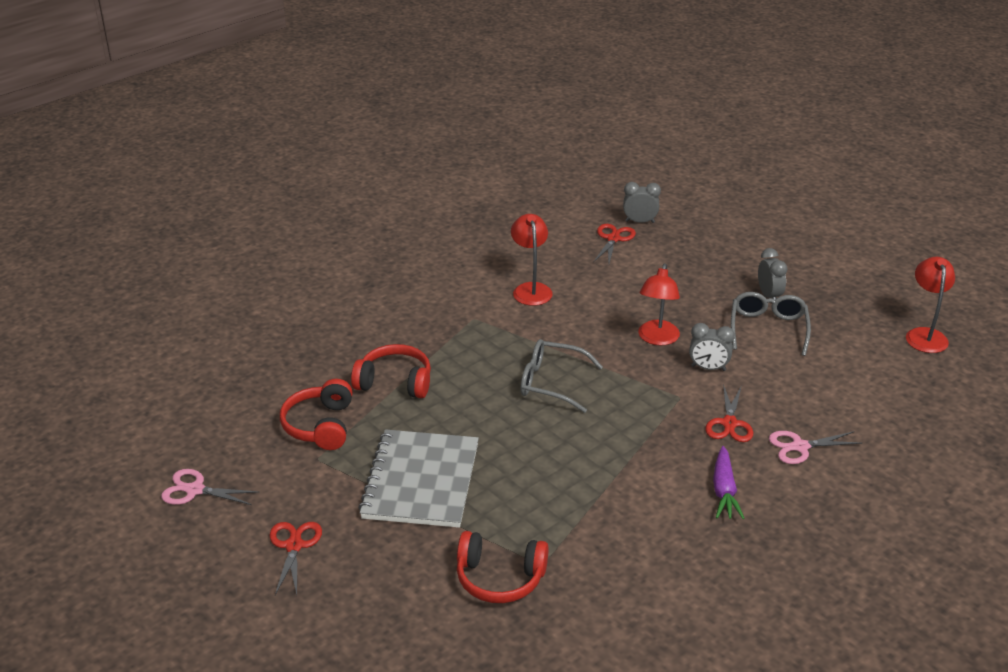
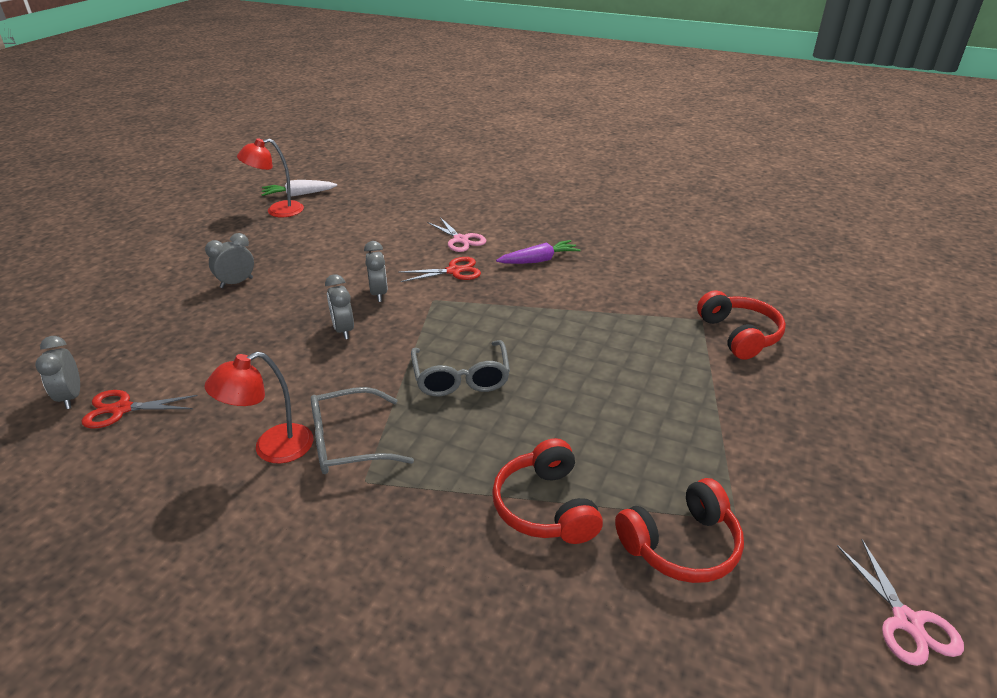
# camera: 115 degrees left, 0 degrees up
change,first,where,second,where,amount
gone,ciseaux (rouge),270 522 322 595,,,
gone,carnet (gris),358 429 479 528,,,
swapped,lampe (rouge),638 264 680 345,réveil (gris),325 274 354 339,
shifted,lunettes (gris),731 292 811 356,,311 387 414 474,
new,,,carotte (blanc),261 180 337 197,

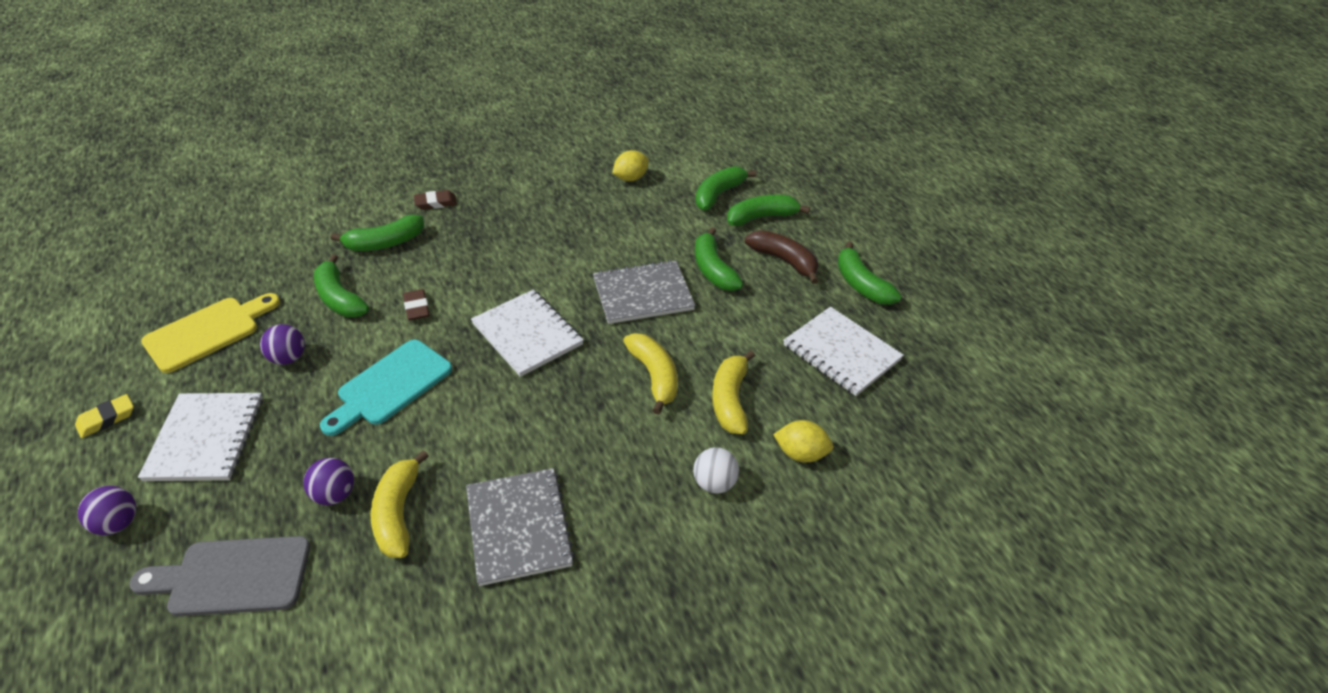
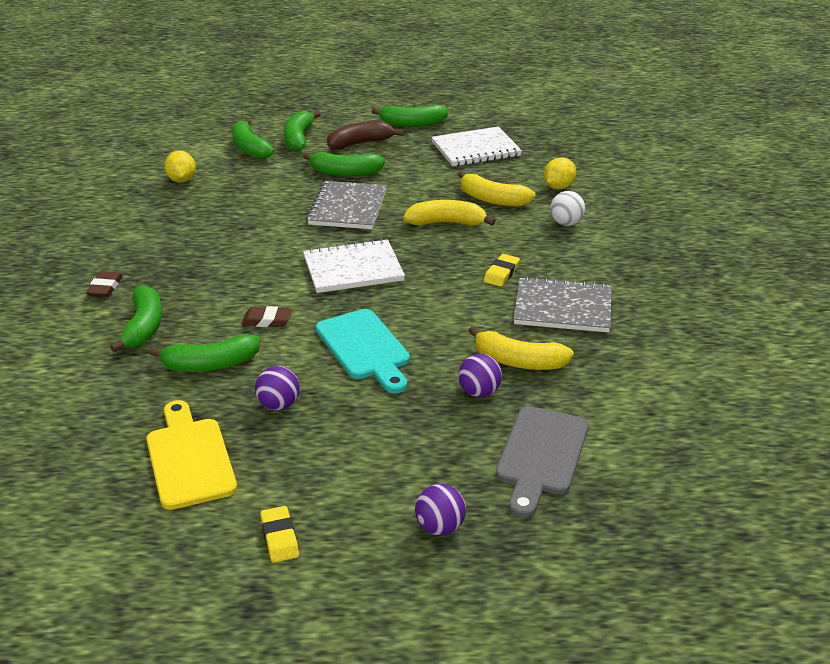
# camera: 65 degrees left, 10 degrees down
change,first,where,second,where,amount
gone,carnet (blanc),138 393 263 481,,,
new,,,gomme (jaune),484 254 520 287,

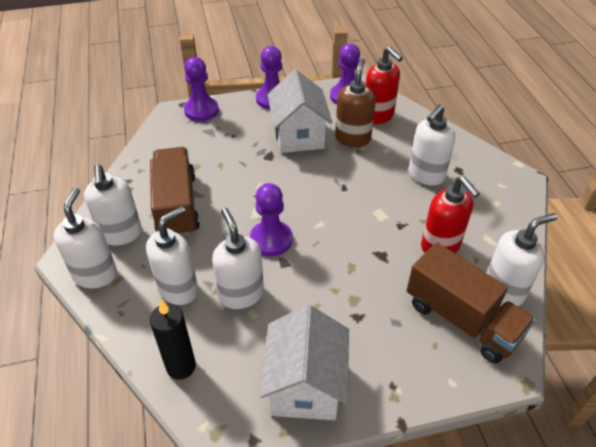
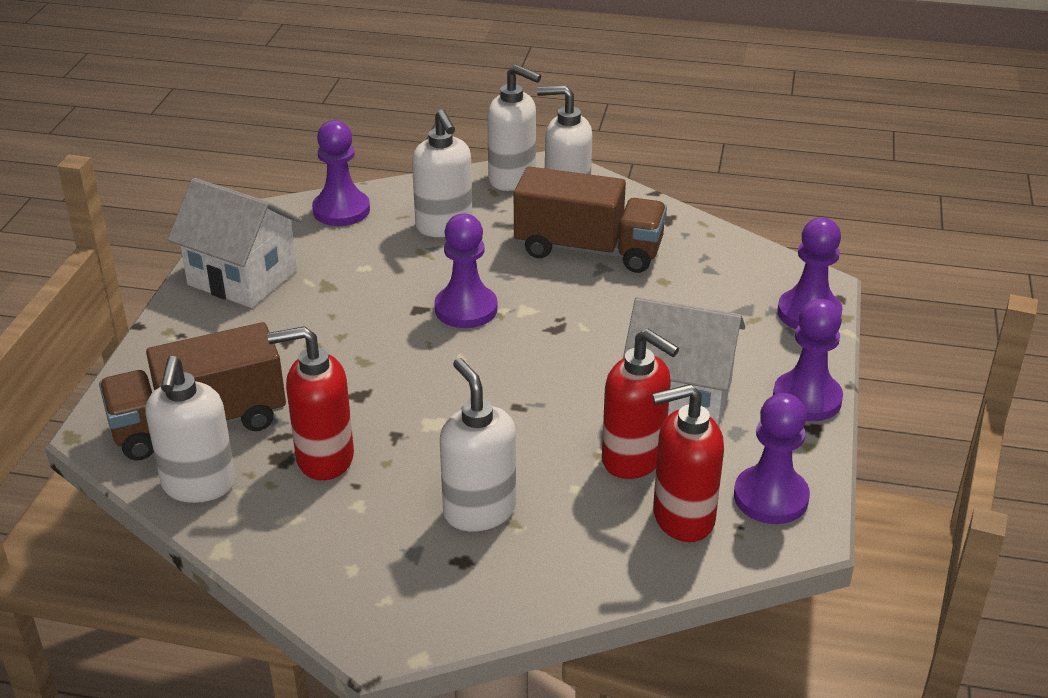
# camera: 115 degrees right, 10 degrees down
change,first,where,second,where,amount
swapped,bougie (noir),150 300 196 380,pion (violet),312 120 370 226,
gone,distributeur de savon (blanc),212 208 264 309,,,
repainted,distributeur de savon (marron),335 58 376 147,distributeur de savon (rouge),602 329 679 479,

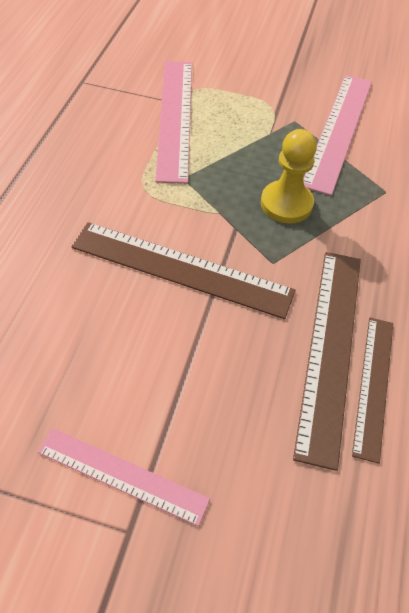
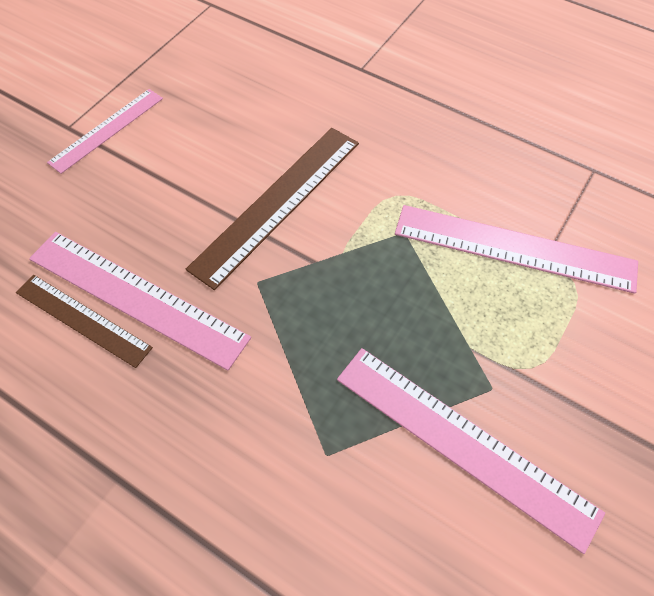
# camera: 110 degrees right, 5 degrees up
change,first,where,second,where,amount
gone,pion (jaune),261 129 317 224,,,
repainted,règle (marron),293 252 361 471,règle (rose),29 232 251 371,

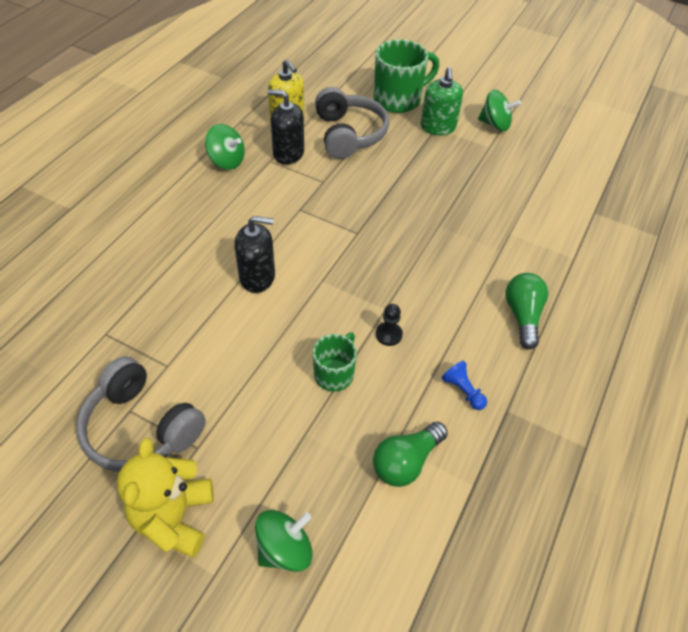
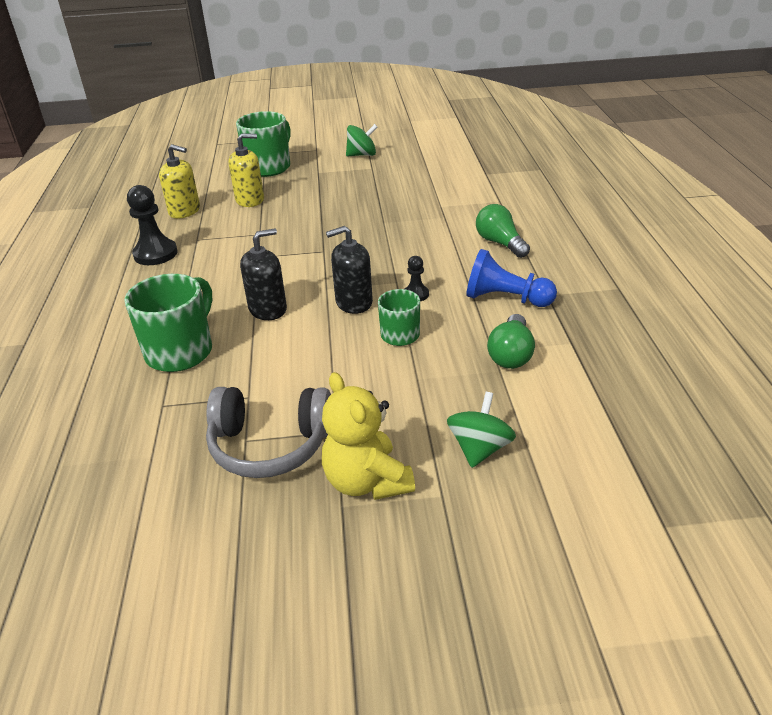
# camera: 30 degrees left, 15 degrees down
change,first,where,second,where,amount
swapped,toupie (vert),205 124 245 170,pion (noir),127 185 177 265,
shifted,distributeur de savon (noir),268 89 304 165,,326 226 373 314,
swapped,casque audio (gris),315 87 389 159,distributeur de savon (jaune),229 134 264 207,
gone,distributeur de savon (vert),421 67 463 135,,,
scaled,pion (bleu),442 361 487 410,,466 249 557 307,x1.87
new,,,tasse (vert),124 274 212 372,

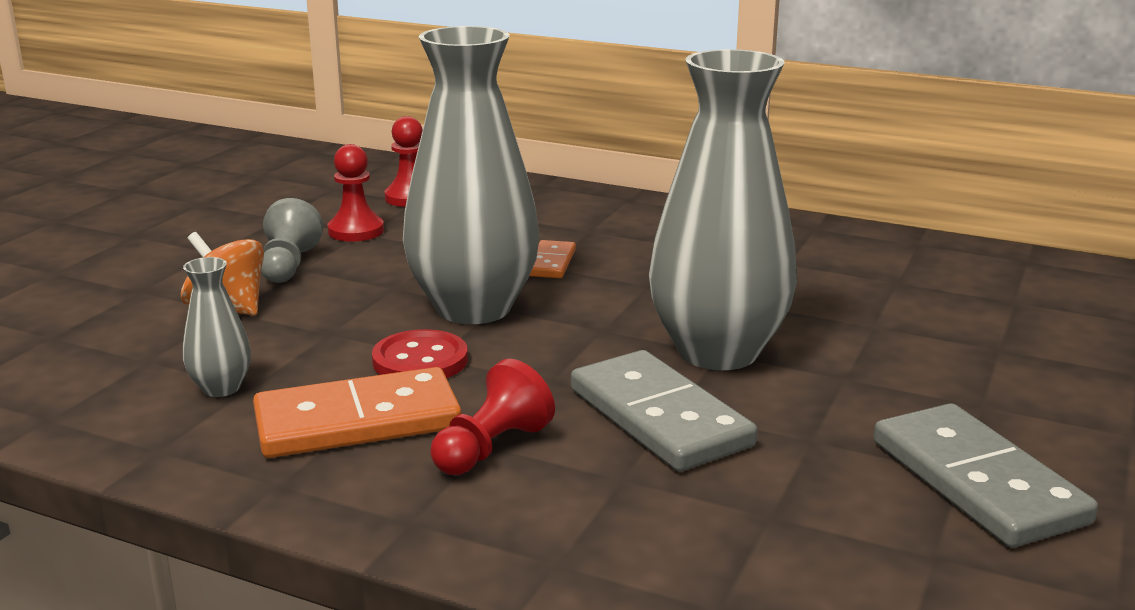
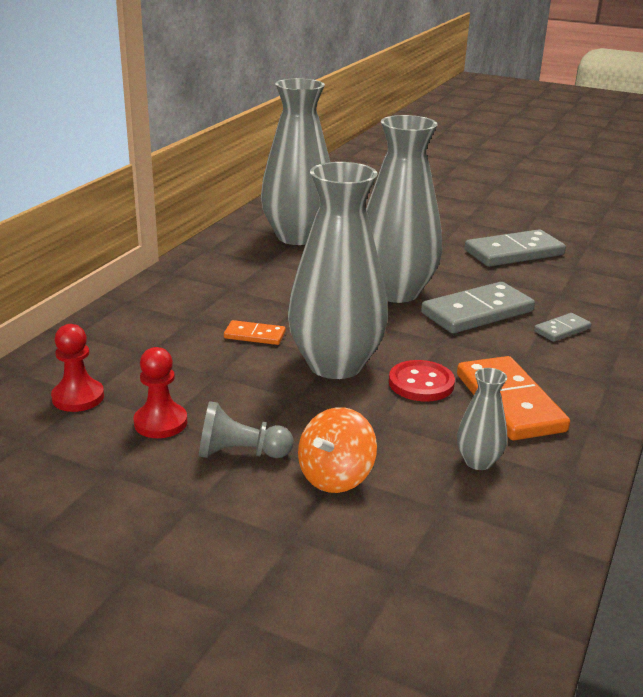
# camera: 90 degrees left, 5 degrees up
change,first,where,second,where,amount
gone,pion (rouge),430 359 555 475,,,
new,,,vase (gris),261 78 330 245,
new,,,domino (gris),534 313 591 342,

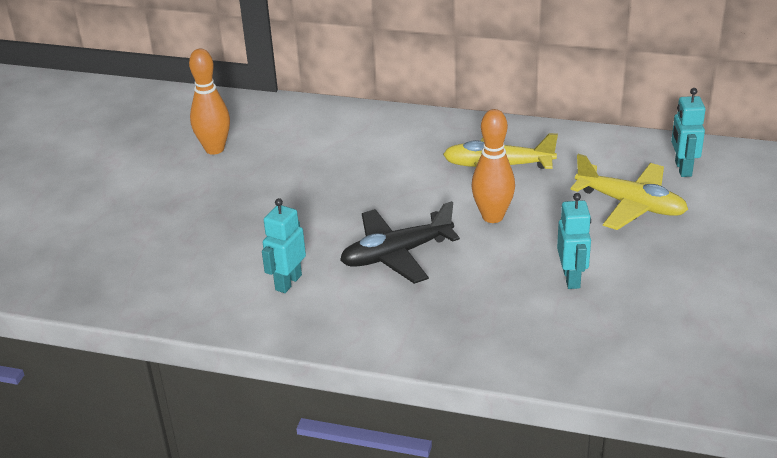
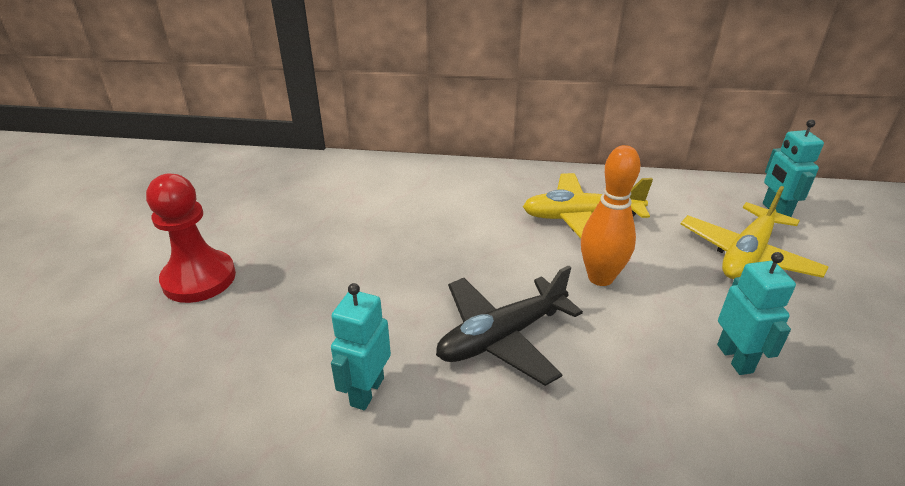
# camera: 10 degrees left, 0 degrees up
change,first,where,second,where,amount
gone,quille (orange),189 49 230 155,,,
rotated,avion (jaune),570 154 688 230,,681 186 828 279,105 degrees clockwise
new,,,pion (rouge),146 174 236 303,

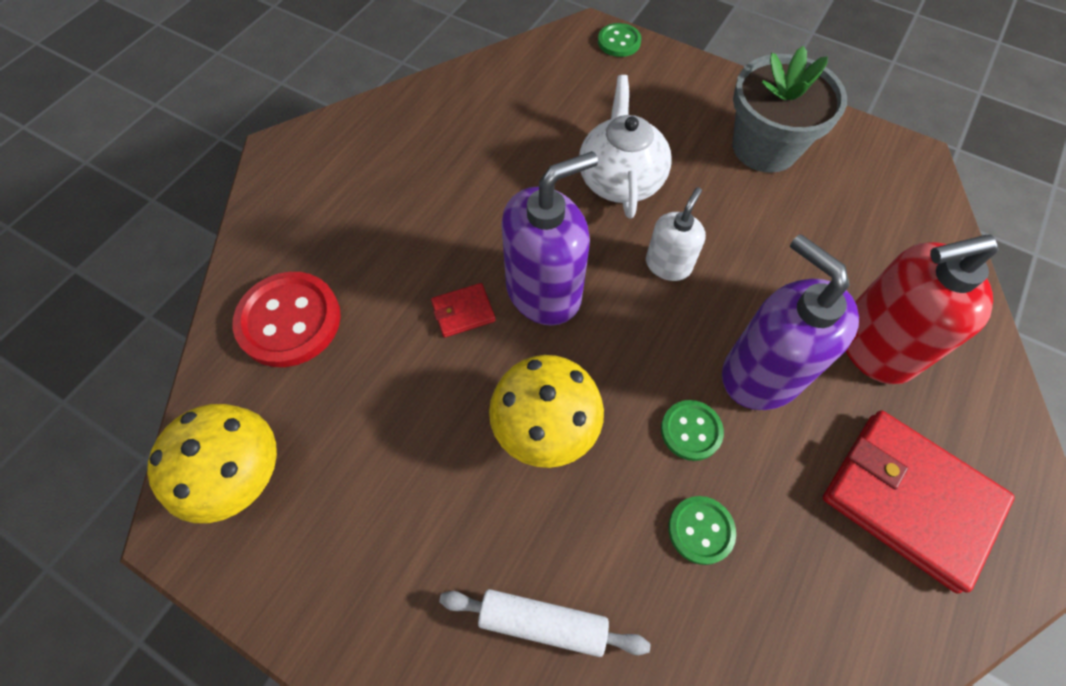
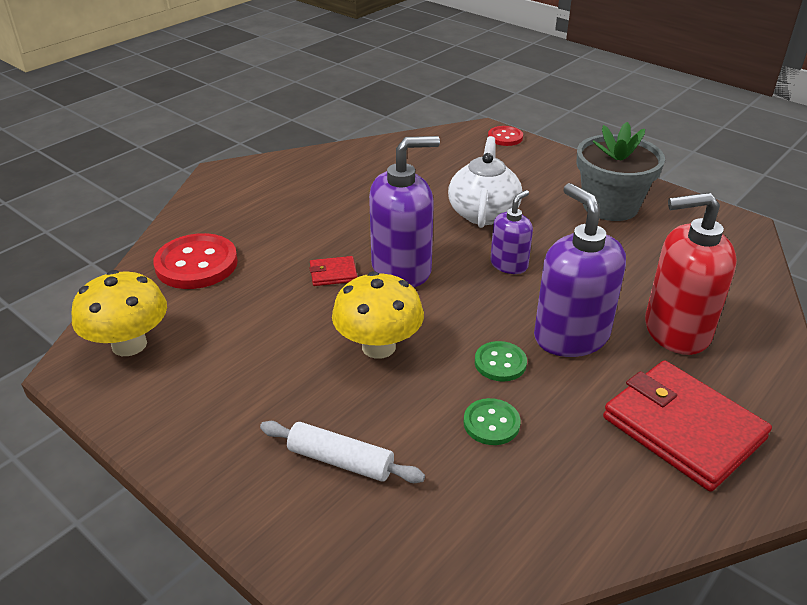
# camera: 10 degrees right, 25 degrees down
change,first,where,second,where,amount
repainted,bouton (vert),598 23 641 57,bouton (rouge),488 126 523 146,
repainted,distributeur de savon (blanc),646 187 706 281,distributeur de savon (violet),490 190 533 274,

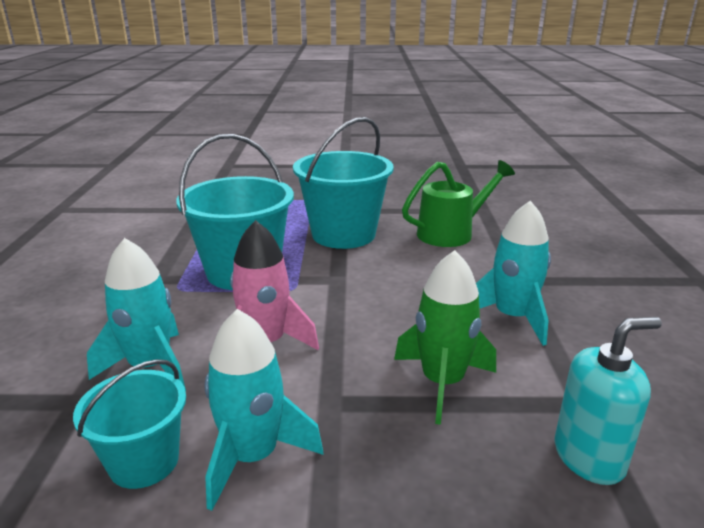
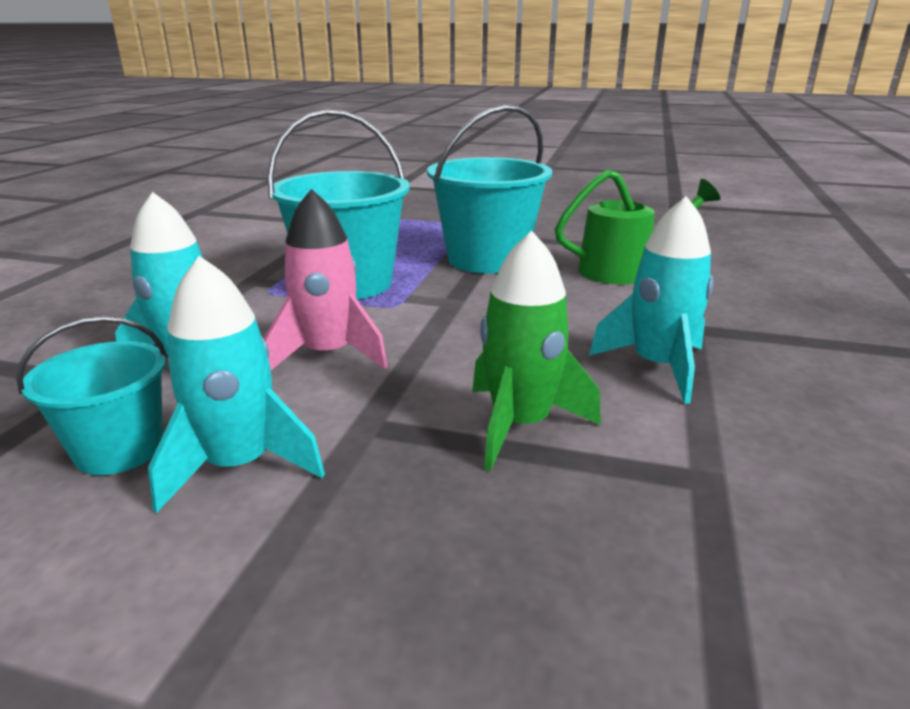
# camera: 15 degrees right, 0 degrees up
change,first,where,second,where,amount
gone,distributeur de savon (turquoise),554 317 662 485,,,

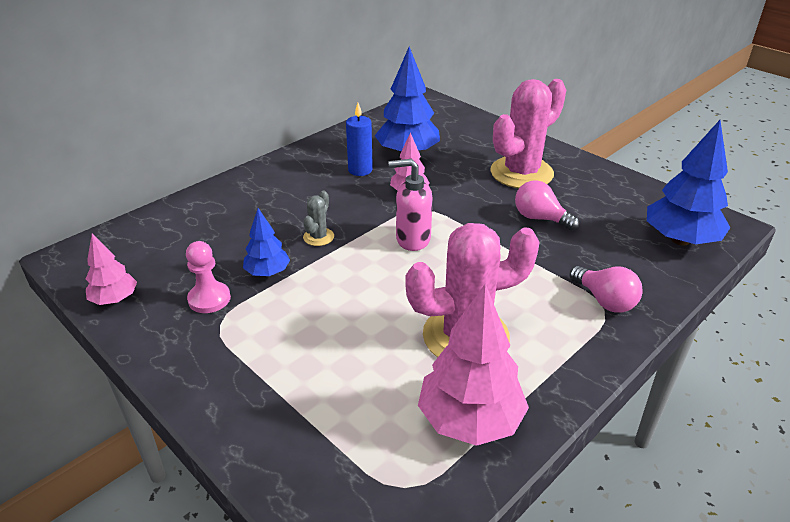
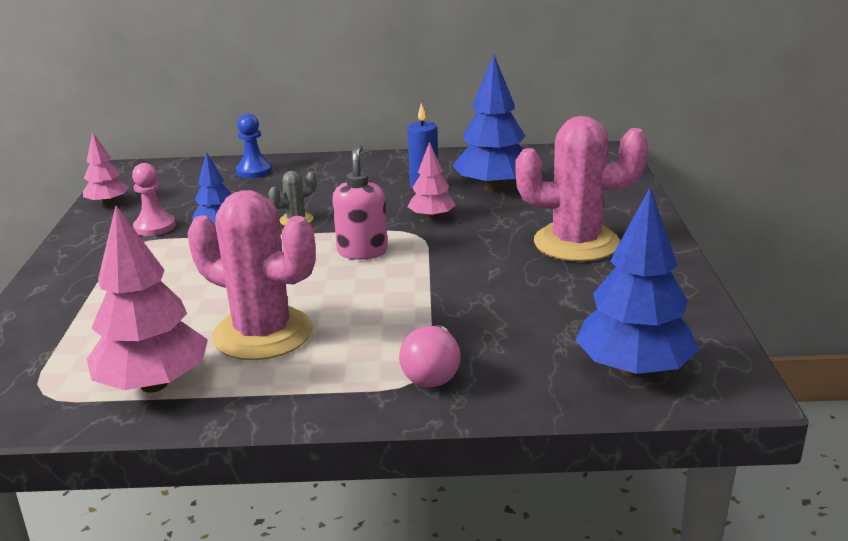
# camera: 45 degrees right, 10 degrees down
change,first,where,second,where,amount
rotated,distributeur de savon (rose),389 159 433 251,,332 144 388 260,45 degrees clockwise
gone,ampoule (rose),515 180 579 230,,,
new,,,pion (bleu),236 114 272 178,

